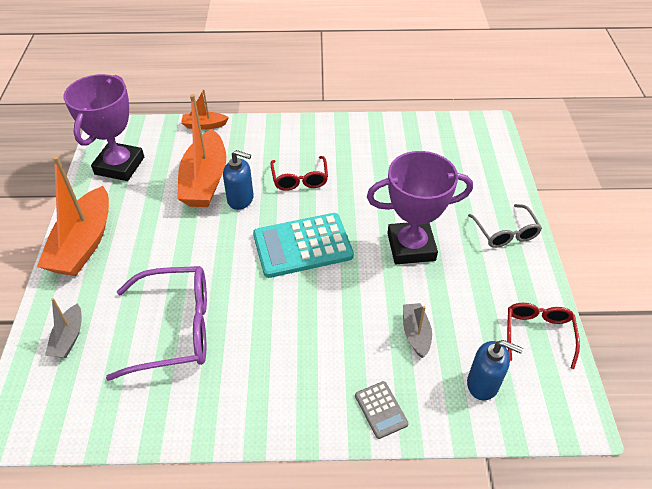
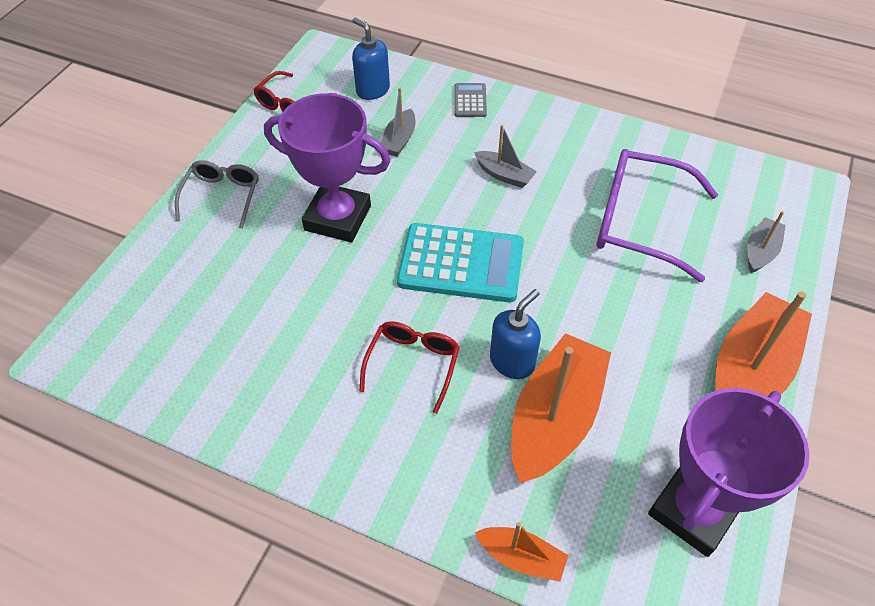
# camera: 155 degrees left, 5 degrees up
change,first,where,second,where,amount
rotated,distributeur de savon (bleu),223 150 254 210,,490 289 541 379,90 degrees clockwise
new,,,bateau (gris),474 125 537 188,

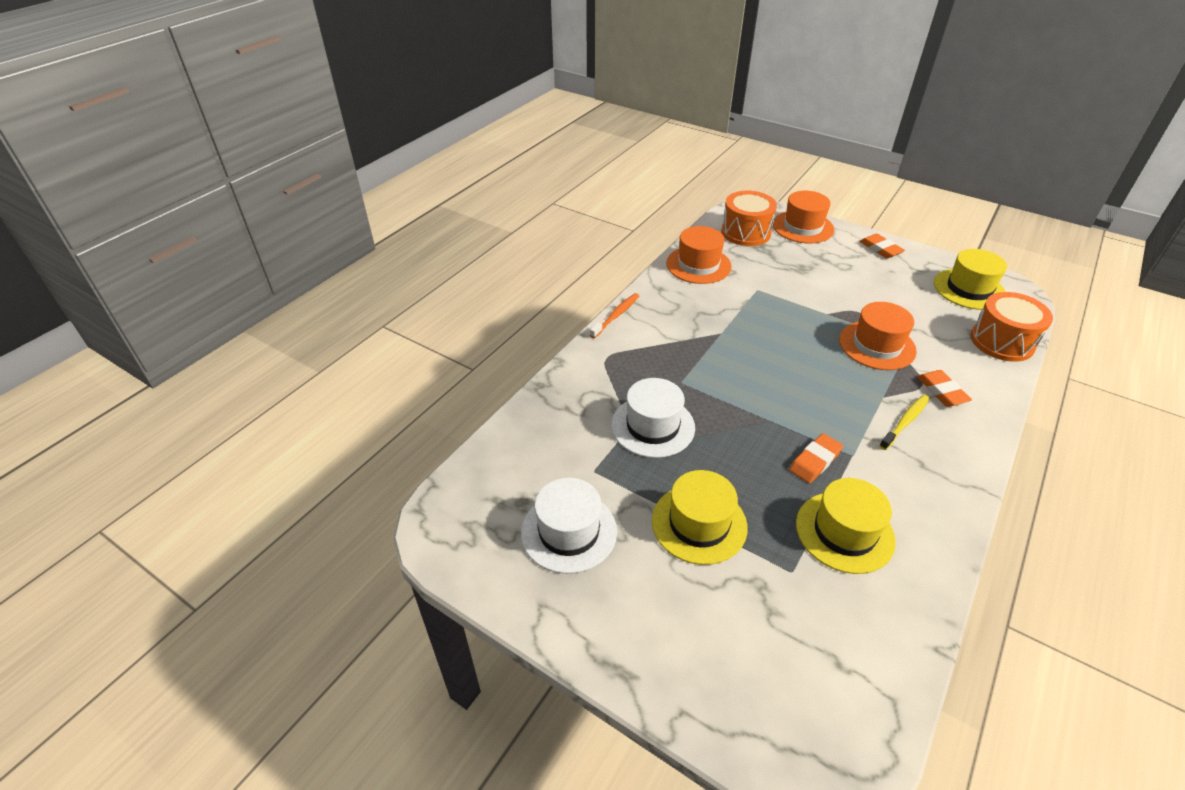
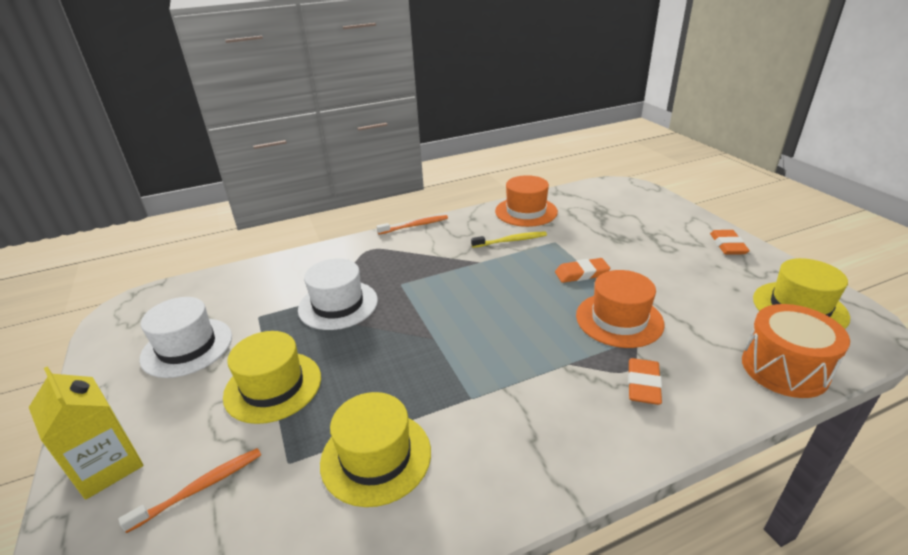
# camera: 35 degrees right, 10 degrees down
change,first,where,second,where,amount
gone,tambour (orange),721 191 777 246,,,
gone,chapeau (orange),773 191 834 243,,,
shifted,gomme (orange),789 433 843 483,,555 258 610 283,
shifted,brosse à dents (jaune),879 395 930 450,,471 231 547 248,
new,,,brique de lait (jaune),29 366 143 500,
new,,,brosse à dents (orange),118 448 261 533,

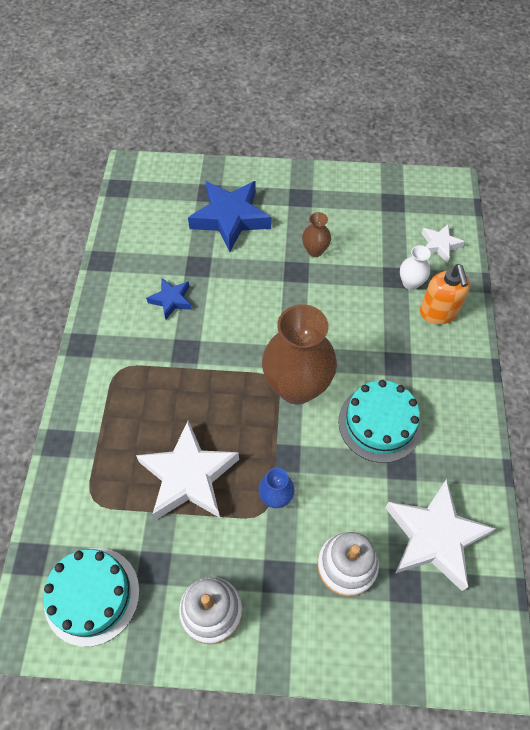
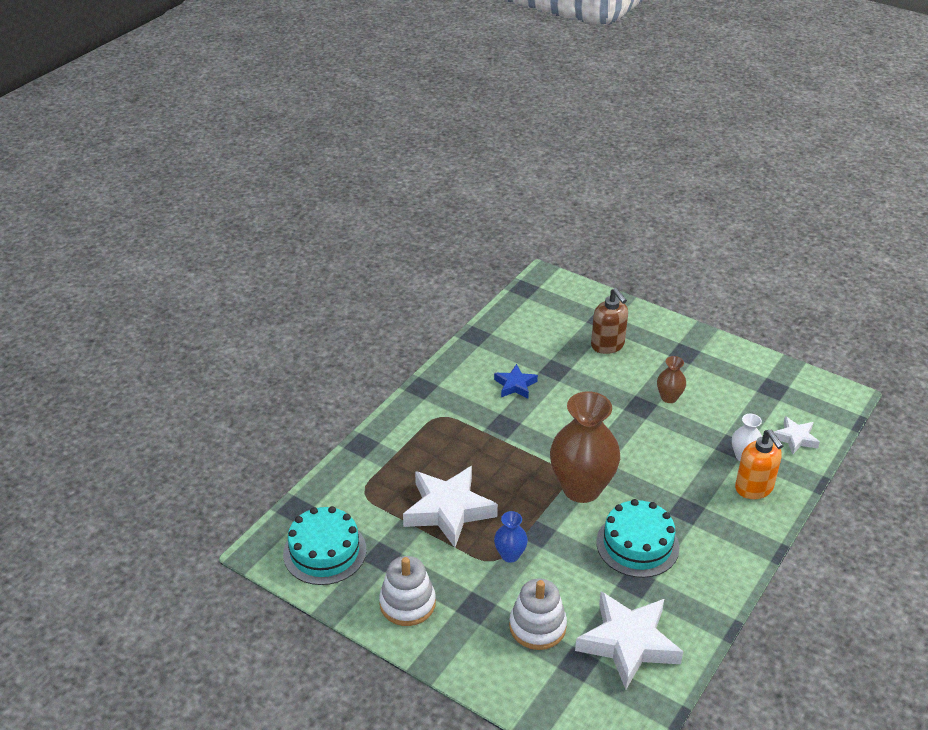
# camera: 30 degrees right, 20 degrees down
change,first,where,second,where,amount
swapped,étoile (bleu),188 181 271 252,distributeur de savon (marron),591 288 628 354,
rotated,distributeur de savon (orange),420 264 470 324,,735 430 783 499,45 degrees counterclockwise

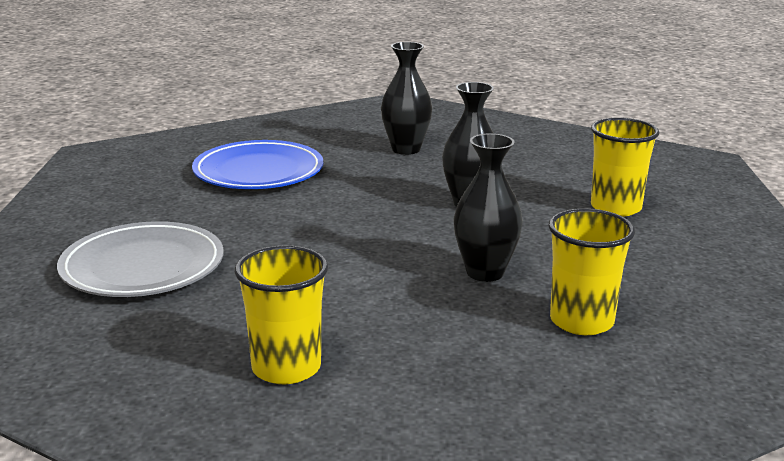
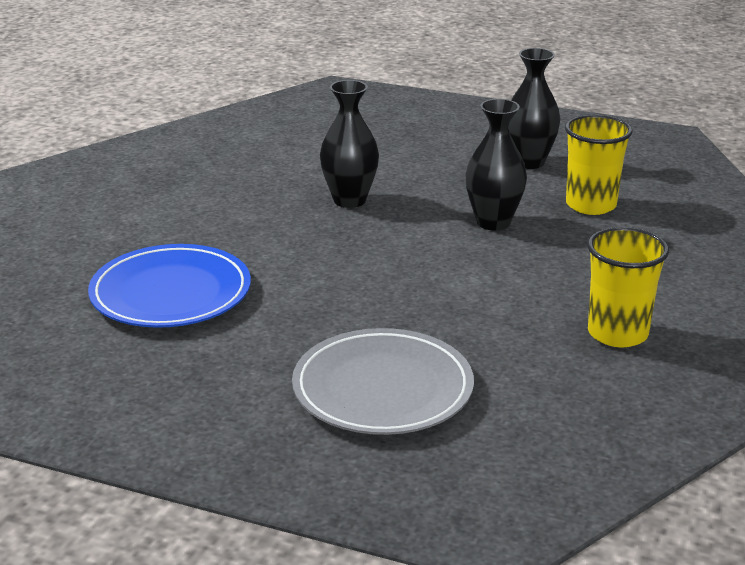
# camera: 70 degrees left, 5 degrees up
change,first,where,second,where,amount
shifted,vase (noir),381 42 432 155,,508 48 560 169,
gone,gobelet (jaune),591 118 659 217,,,

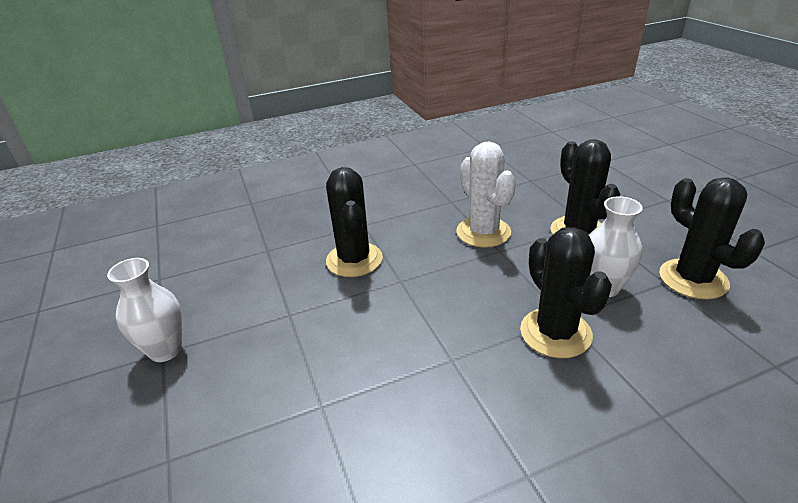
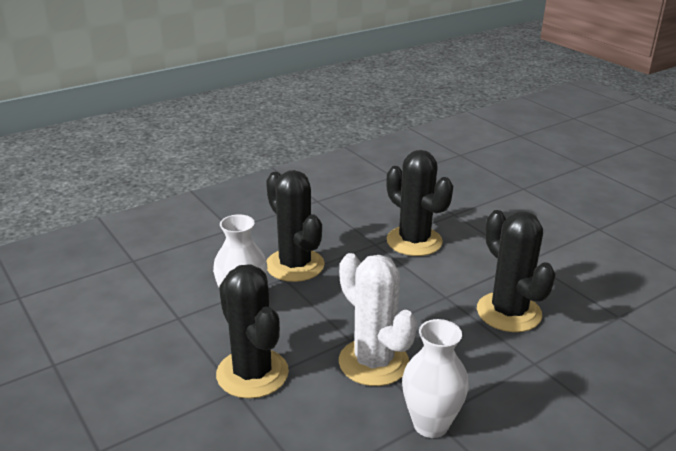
# camera: 165 degrees right, 5 degrees down
change,first,where,second,where,amount
shifted,vase (blanc),107 258 182 362,,402 319 469 438,
shifted,cactus (noir),659 177 765 299,,386 150 453 256,

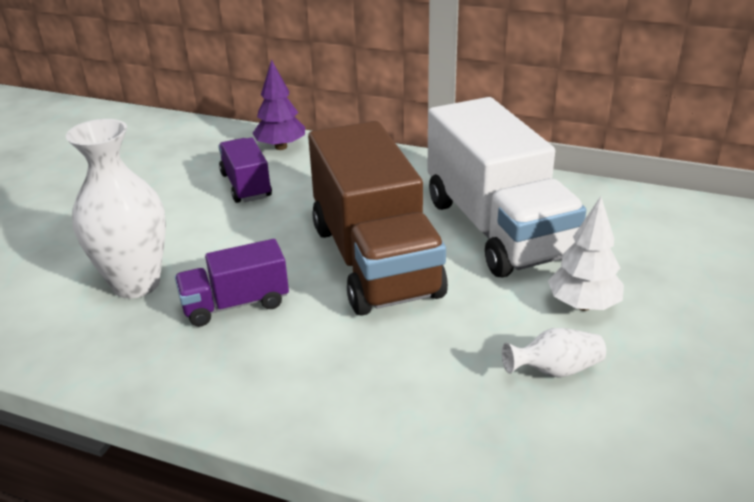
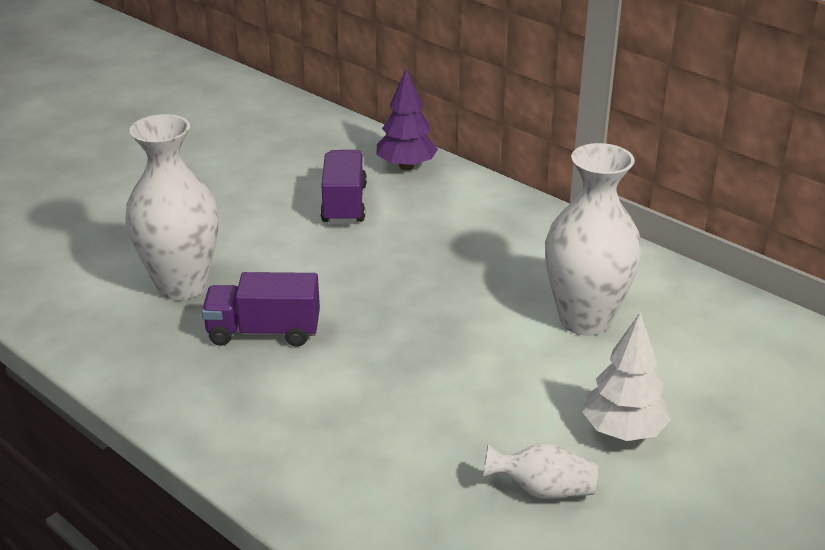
# camera: 20 degrees right, 0 degrees up
change,first,where,second,where,amount
gone,camion (marron),308 121 448 316,,,
swapped,camion (blanc),427 97 586 277,vase (blanc),545 143 642 336,

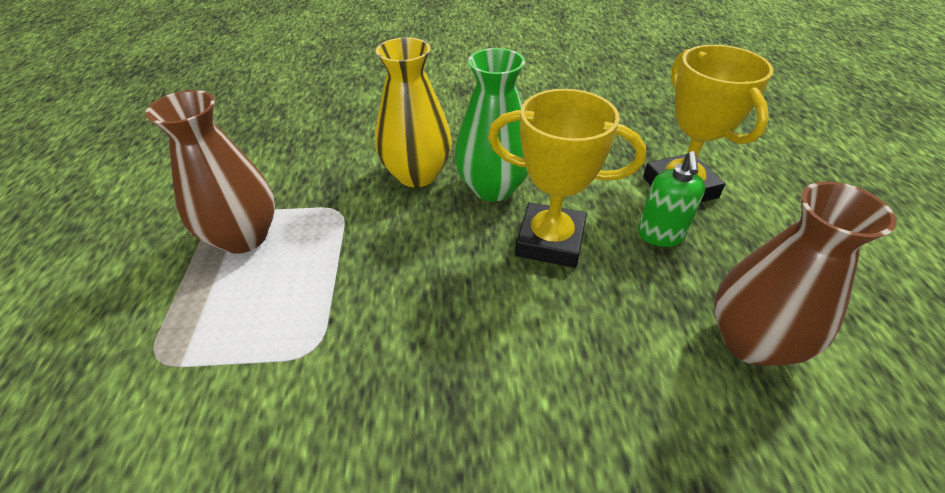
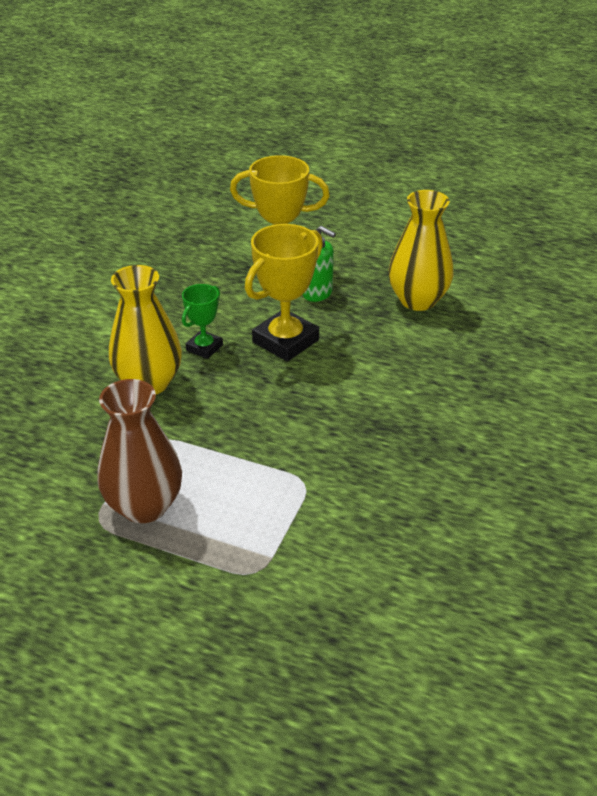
# camera: 65 degrees left, 5 degrees down
change,first,where,second,where,amount
swapped,vase (vert),455 48 528 202,trophée (vert),182 284 223 359,
repainted,vase (marron),714 181 897 366,vase (jaune),389 190 454 311,

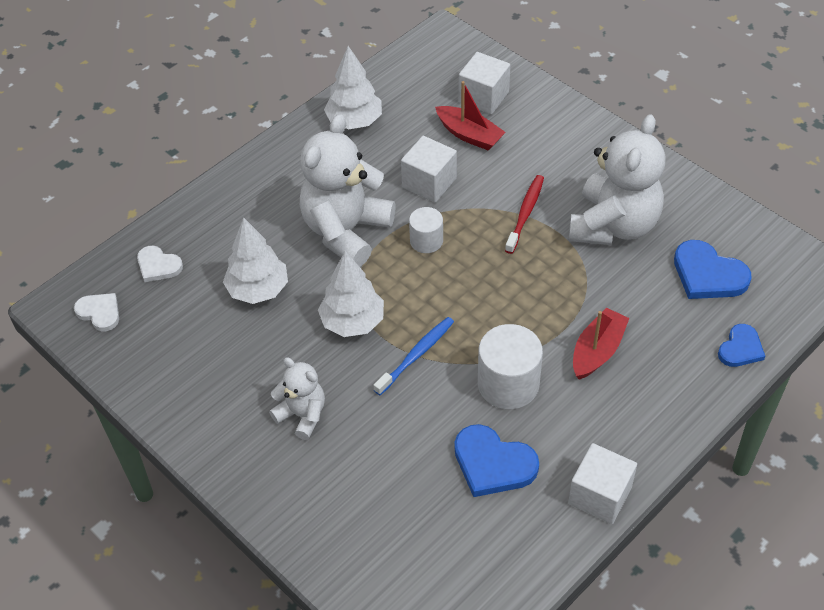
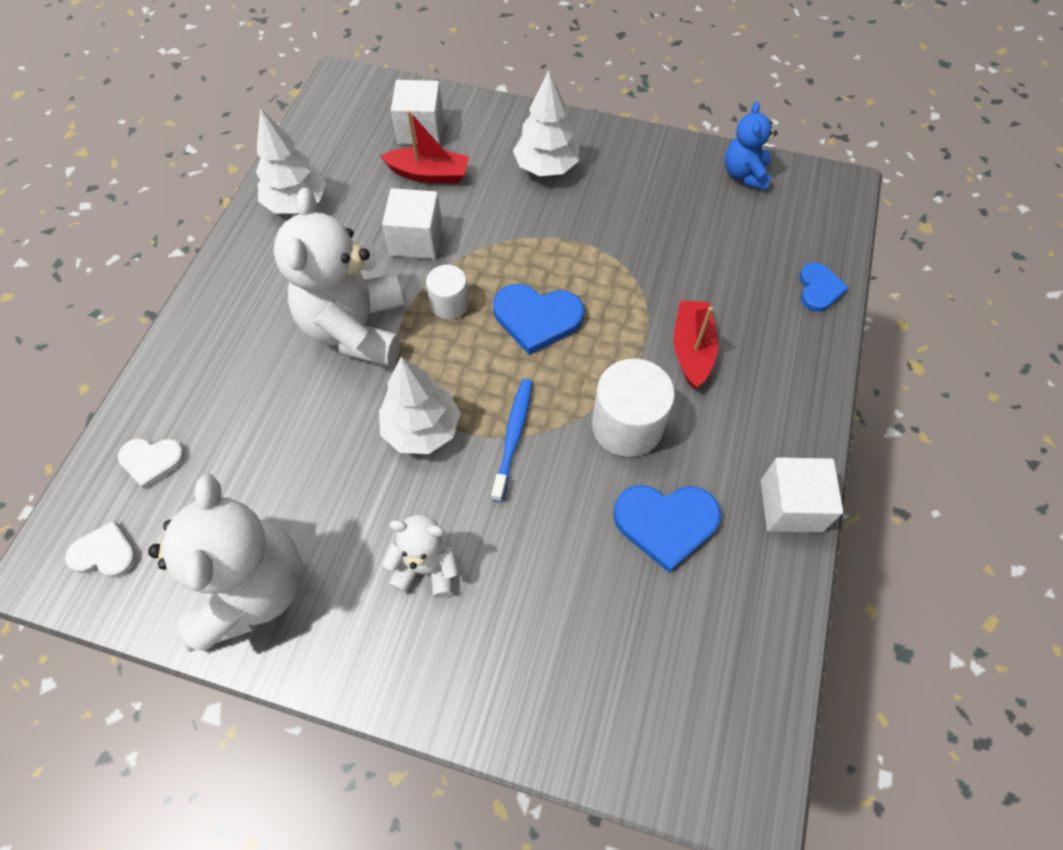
# camera: 30 degrees left, 10 degrees up
change,first,where,second,where,amount
shifted,arbre (blanc),223 218 288 304,,513 70 579 176,
gone,brosse à dents (rouge),505 175 544 254,,,
shifted,ours en peluche (blanc),569 114 666 245,,148 474 303 652,
shifted,cœur (bleu),674 240 752 299,,493 284 584 355,
new,,,ours en peluche (bleu),724 101 777 191,

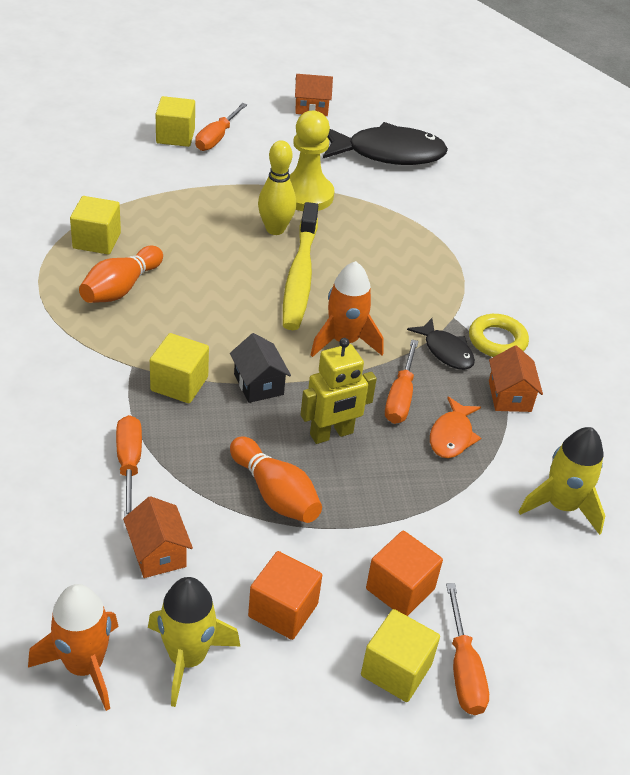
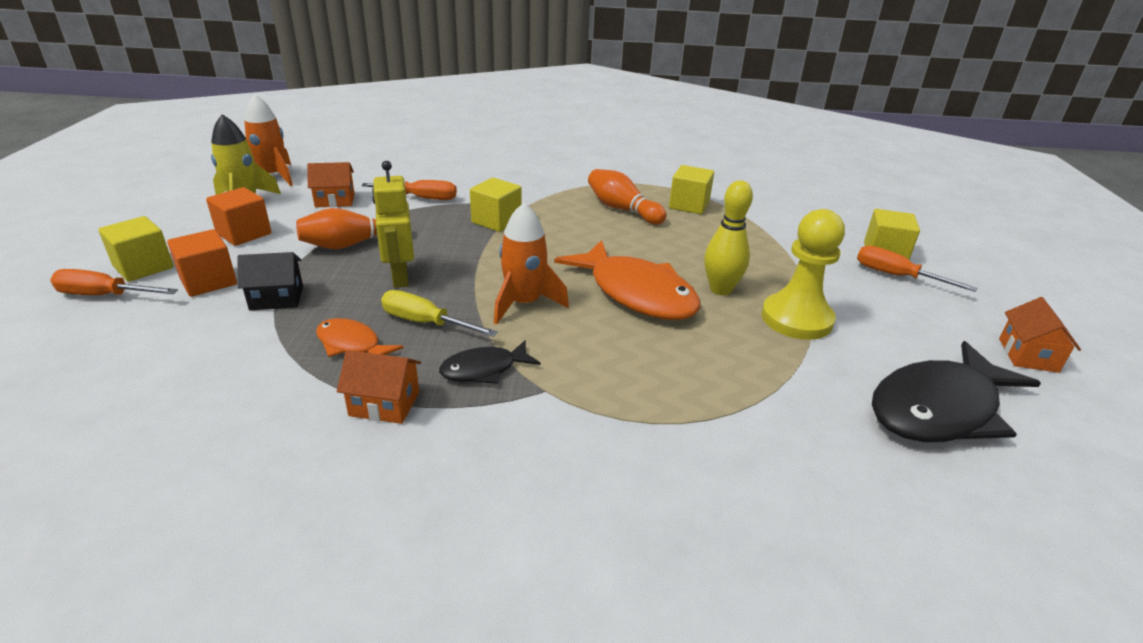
# camera: 105 degrees right, 10 degrees down
change,first,where,second,where,amount
shifted,maison (noir),230 333 291 403,,238 252 303 310,
swapped,brosse à dents (jaune),283 202 318 330,poisson (orange),554 240 700 320,
rotated,poisson (noir),323 122 448 165,,872 341 1041 442,45 degrees clockwise
repainted,tournevis (orange),385 340 419 424,tournevis (jaune),381 290 498 337,
gone,anneau (jaune),469 314 529 357,,,
gone,fusée (jaune),519 427 605 535,,,

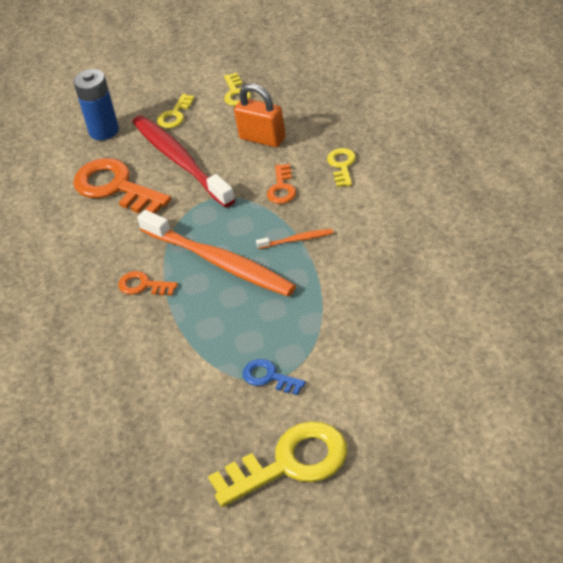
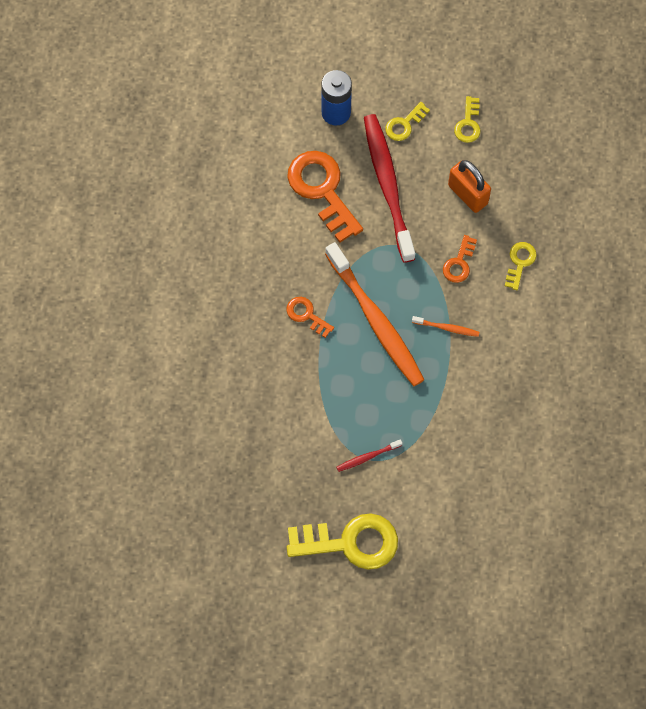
# camera: 15 degrees right, 25 degrees up
change,first,where,second,where,amount
swapped,clé (bleu),243 359 306 395,brosse à dents (rouge),336 439 402 472,

